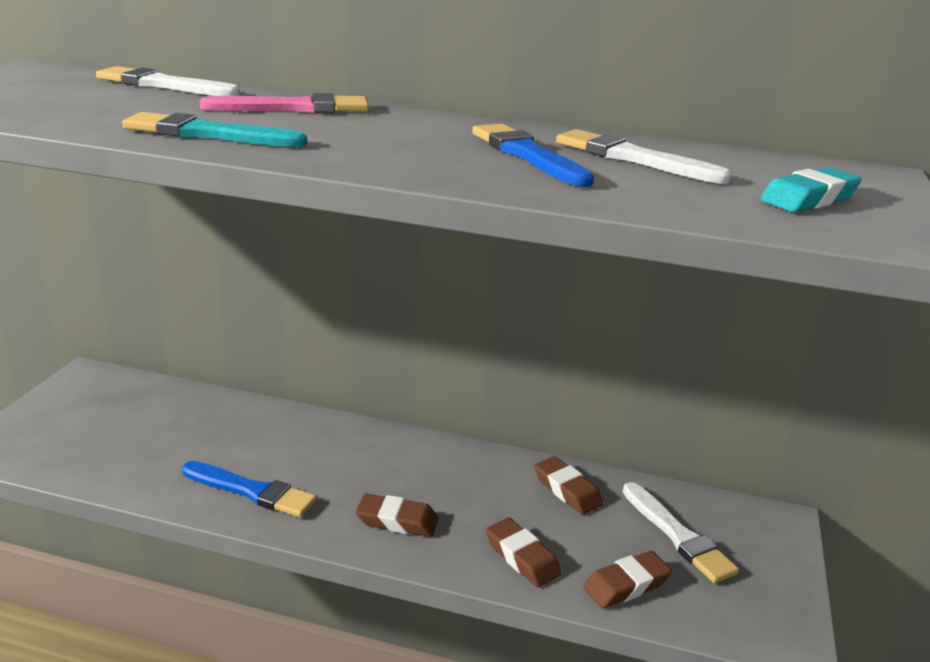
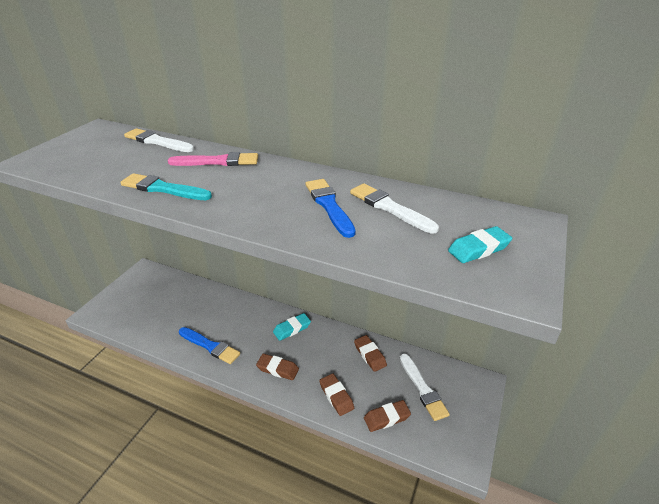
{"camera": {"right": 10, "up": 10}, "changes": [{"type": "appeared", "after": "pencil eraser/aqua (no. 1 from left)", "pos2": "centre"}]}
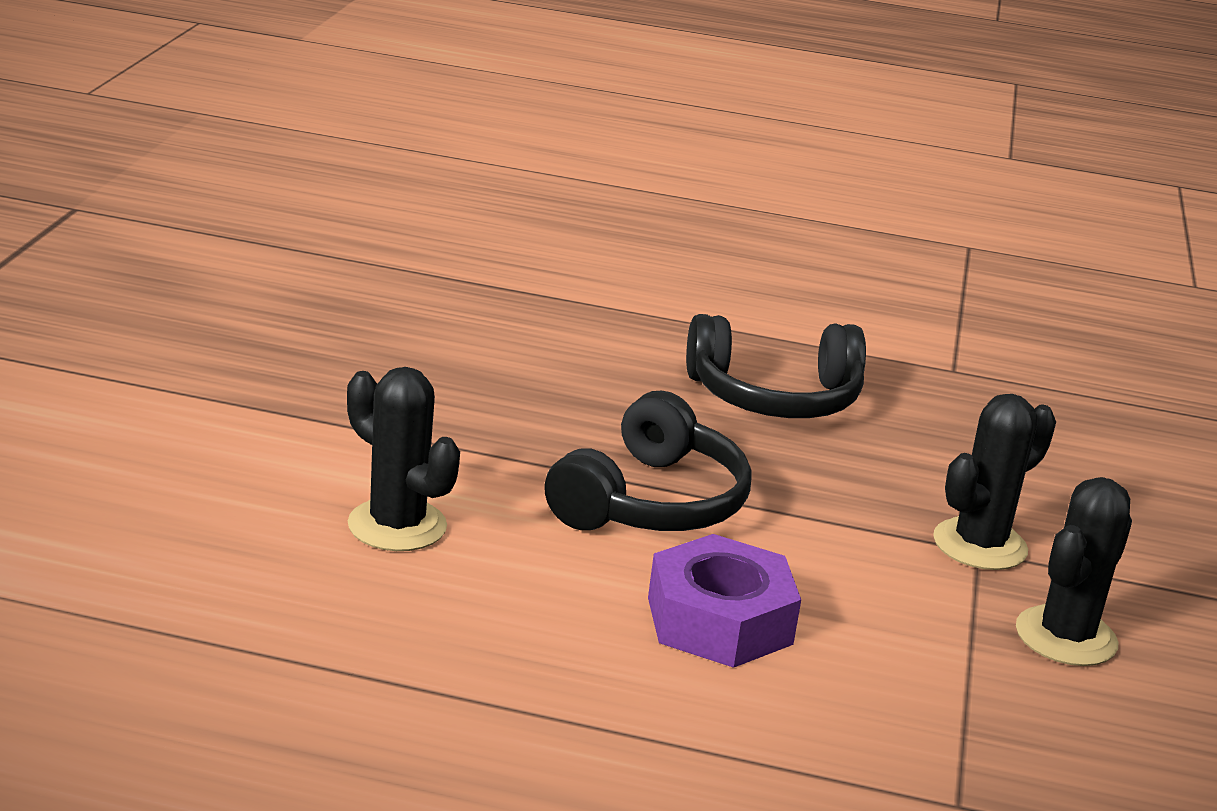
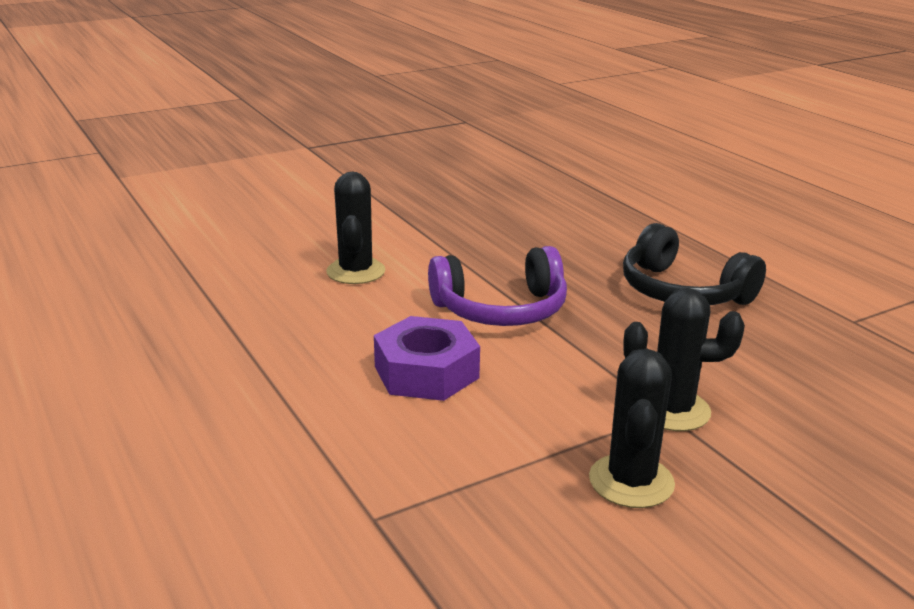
{"camera": {"right": 50, "up": 0}, "changes": [{"type": "colour", "before": "headset/black (no. 1 from left)", "after": "headset/violet", "pos1": "centre", "pos2": "centre"}, {"type": "spun", "before": "cactus/black (no. 3 from left in the first image)", "pos1": "bottom right", "pos2": "bottom right", "turn": -75}]}
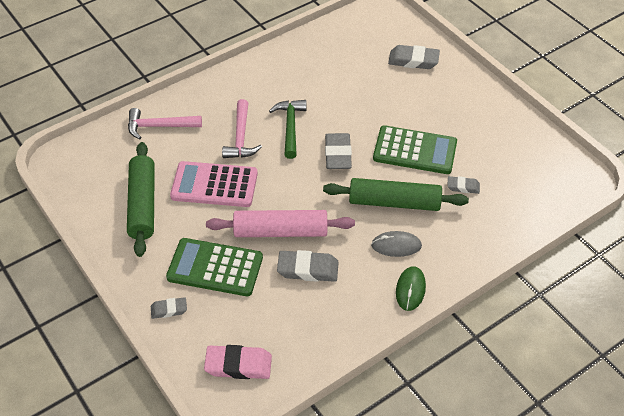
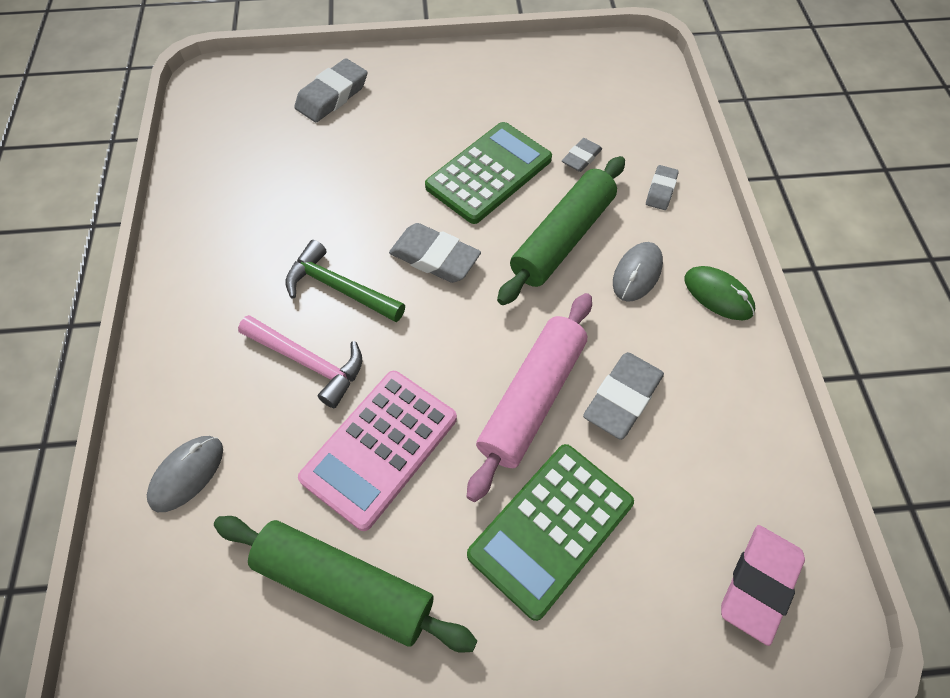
{"camera": {"right": -60, "up": 10}, "changes": [{"type": "relocated", "before": "pencil eraser/grey (no. 1 from left in the first image)", "after": "pencil eraser/grey (no. 5 from left)", "pos1": "bottom left", "pos2": "top right"}, {"type": "exchanged", "before": "carpenter's hammer/pink (no. 1 from left)", "after": "mouse/grey (no. 1 from left)", "pos1": "top left", "pos2": "bottom left"}]}
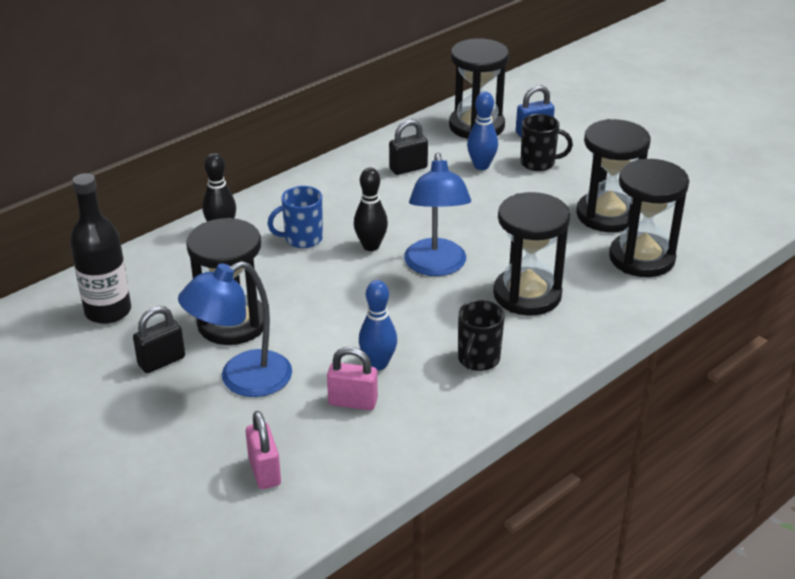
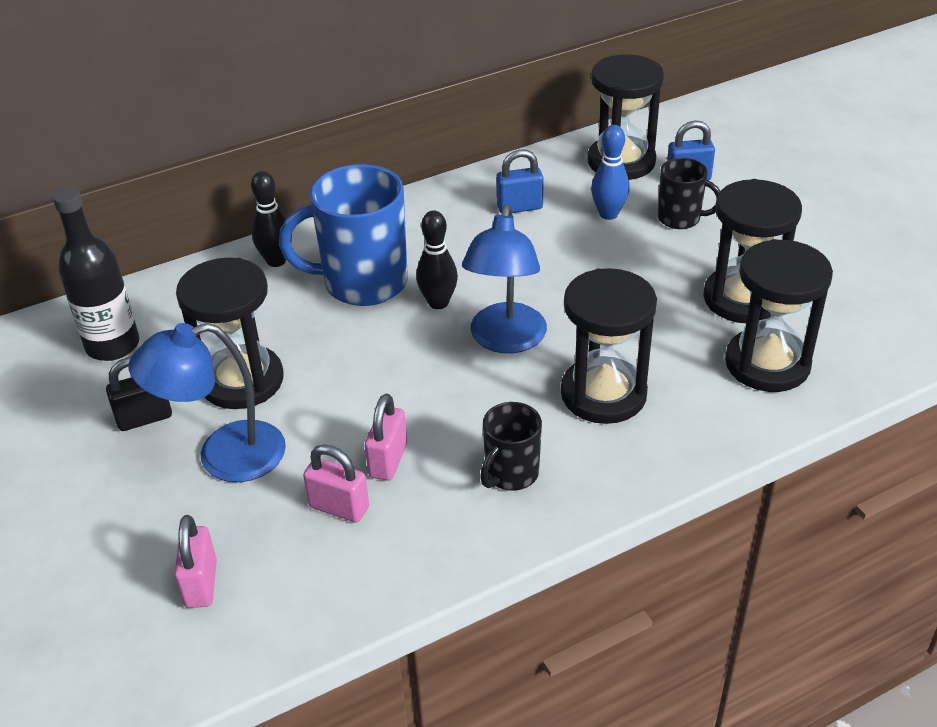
{"camera": {"right": 15, "up": 5}, "changes": [{"type": "exchanged", "before": "skittle/royal blue (no. 1 from left)", "after": "padlock/pink (no. 3 from left)", "pos1": "centre", "pos2": "centre"}, {"type": "colour", "before": "padlock/black (no. 2 from left)", "after": "padlock/royal blue (no. 1 from left)", "pos1": "top centre", "pos2": "top centre"}, {"type": "size", "before": "mug/royal blue", "pos1": "centre", "pos2": "top centre", "scale": 1.85}]}
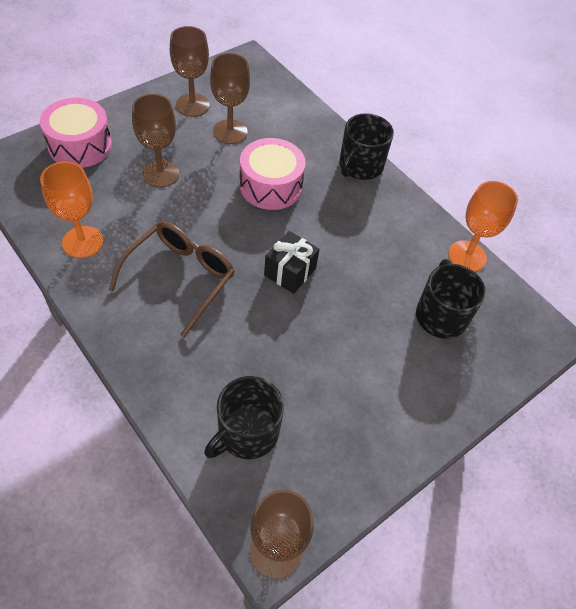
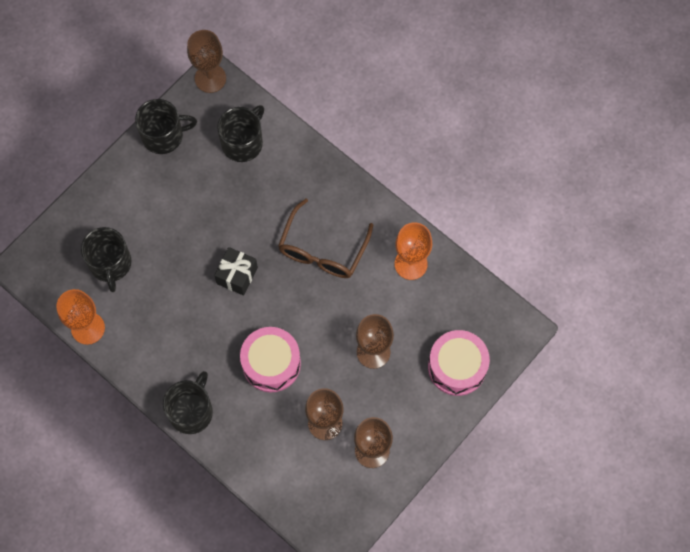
{"camera": {"right": 175, "up": 15}, "changes": [{"type": "appeared", "after": "mug/black (no. 2 from left)", "pos2": "top left"}]}
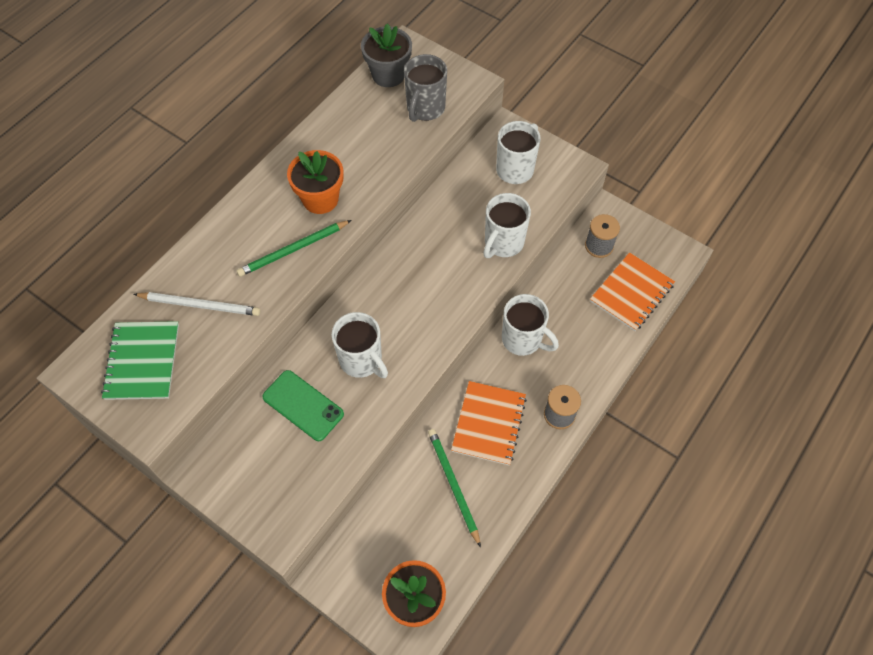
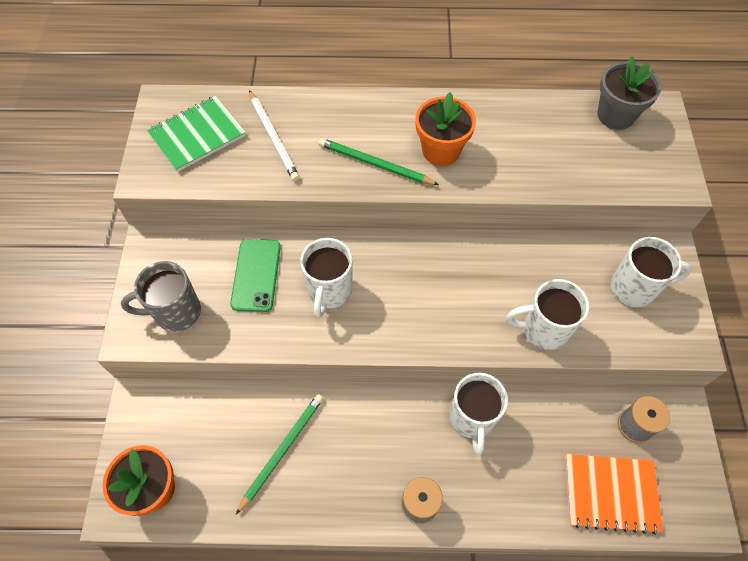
{"camera": {"right": 55, "up": 0}, "changes": [{"type": "missing", "before": "exercise book/orange-coloured (no. 1 from left)", "pos1": "centre"}, {"type": "relocated", "before": "mug/grey", "pos1": "top centre", "pos2": "middle left"}]}
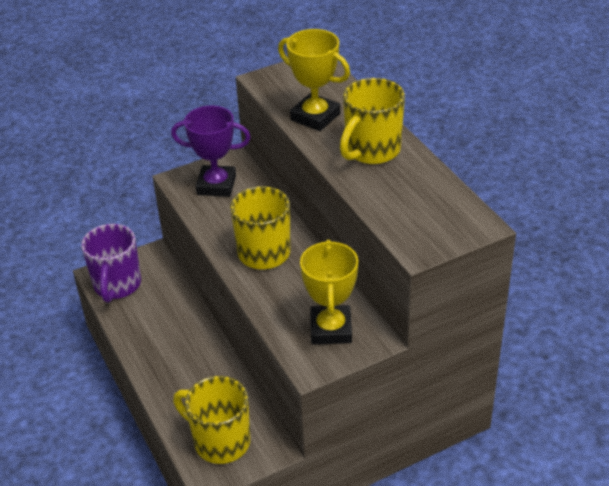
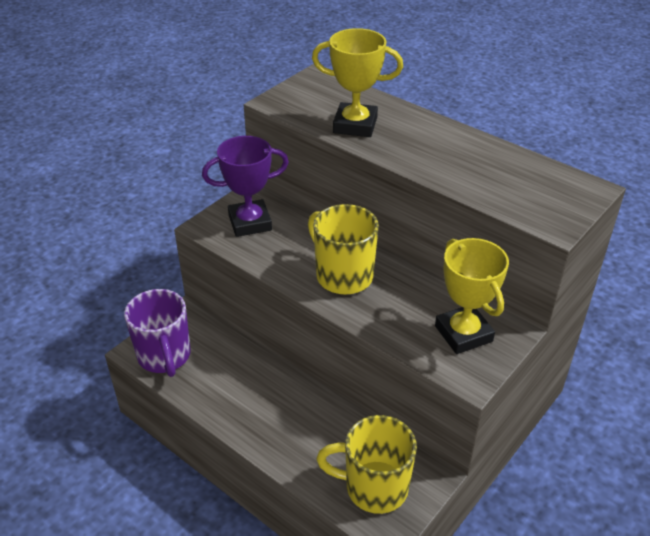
{"camera": {"right": -25, "up": 0}, "changes": [{"type": "missing", "before": "mug/bright yellow (no. 3 from left)", "pos1": "top centre"}]}
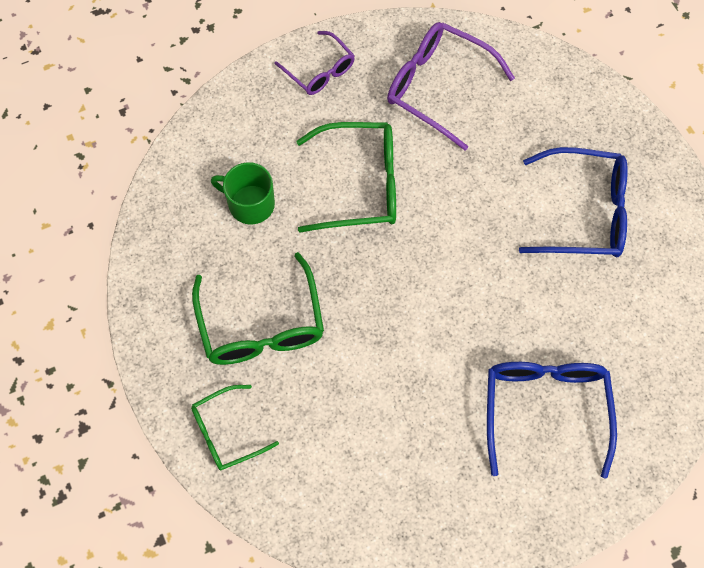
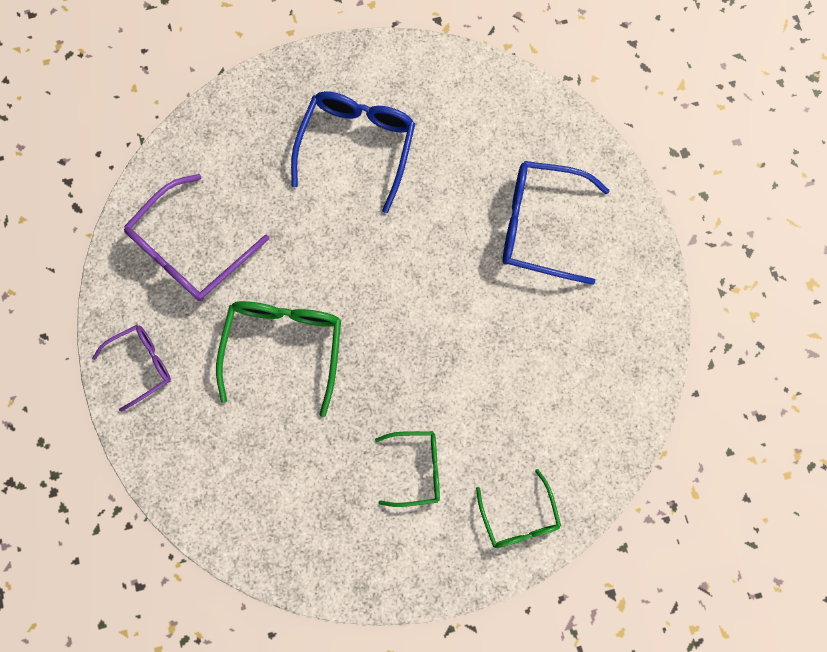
{"camera": {"right": -80, "up": 10}, "changes": [{"type": "missing", "before": "mug/leaf-green", "pos1": "centre"}, {"type": "size", "before": "spectacles/leaf-green (no. 2 from left)", "pos1": "centre", "pos2": "bottom centre", "scale": 0.61}]}
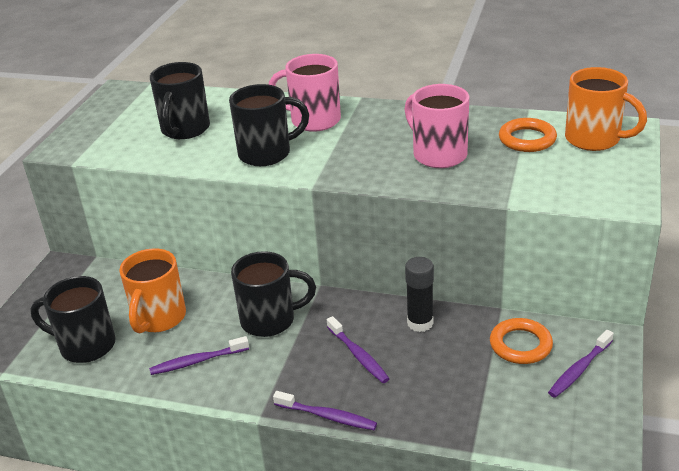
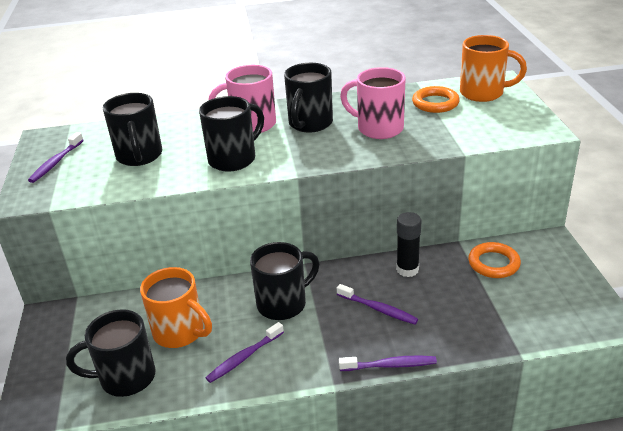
{"camera": {"right": -25, "up": 0}, "changes": [{"type": "appeared", "after": "mug/black (no. 5 from left)", "pos2": "top centre"}, {"type": "relocated", "before": "toothbrush/violet (no. 4 from left in the first image)", "after": "toothbrush/violet (no. 1 from left)", "pos1": "bottom right", "pos2": "middle left"}, {"type": "spun", "before": "mug/orange-coloured (no. 1 from left)", "pos1": "middle left", "pos2": "bottom left", "turn": -45}]}
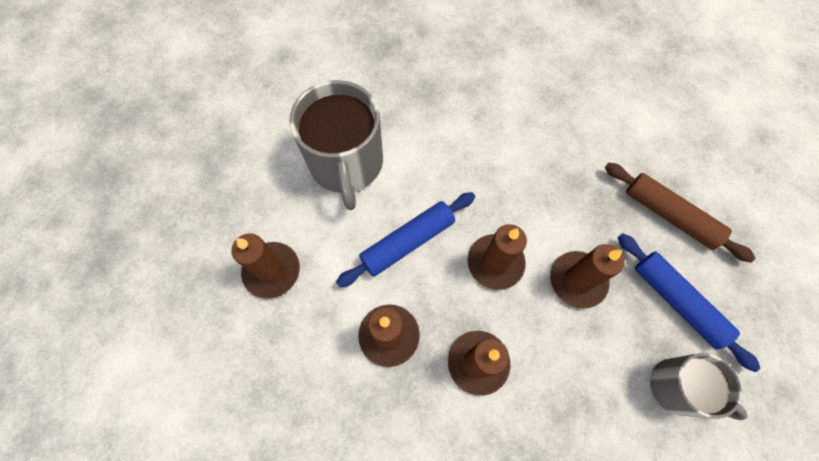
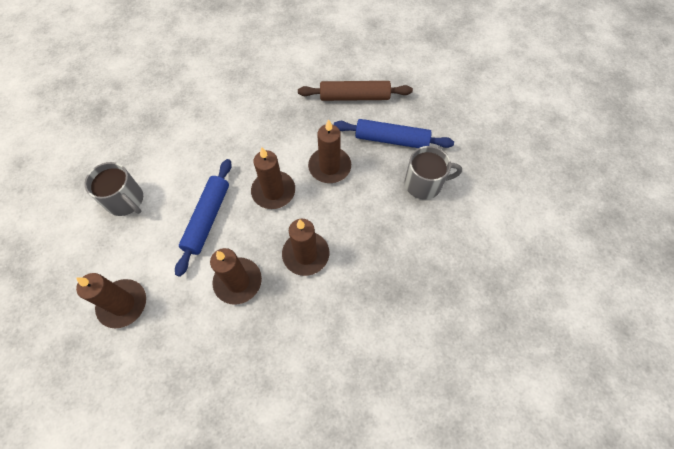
{"camera": {"right": -40, "up": -5}, "changes": [{"type": "size", "before": "mug/grey (no. 1 from left)", "pos1": "top centre", "pos2": "middle left", "scale": 0.61}]}
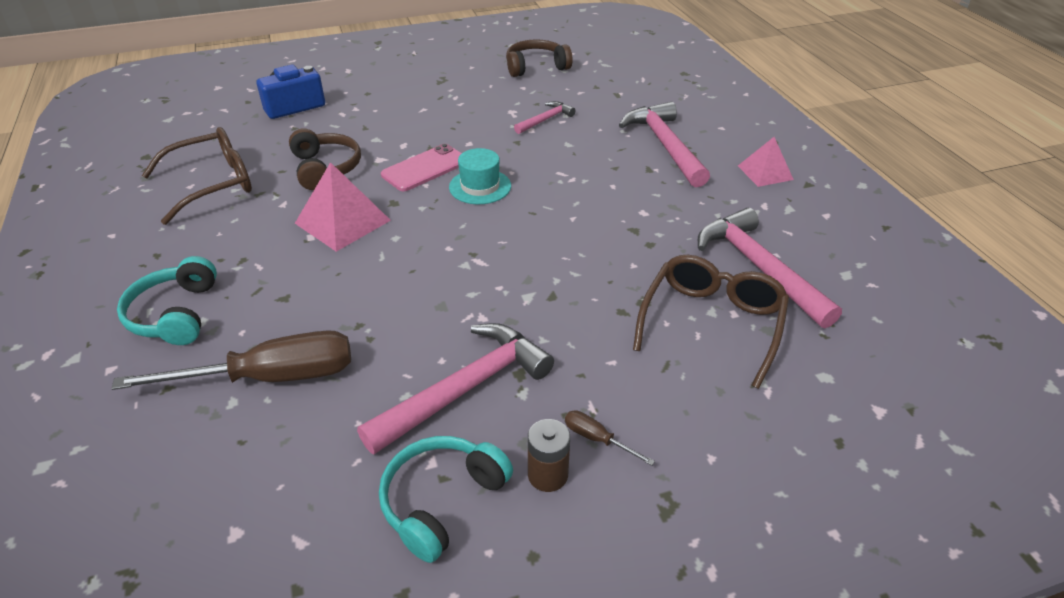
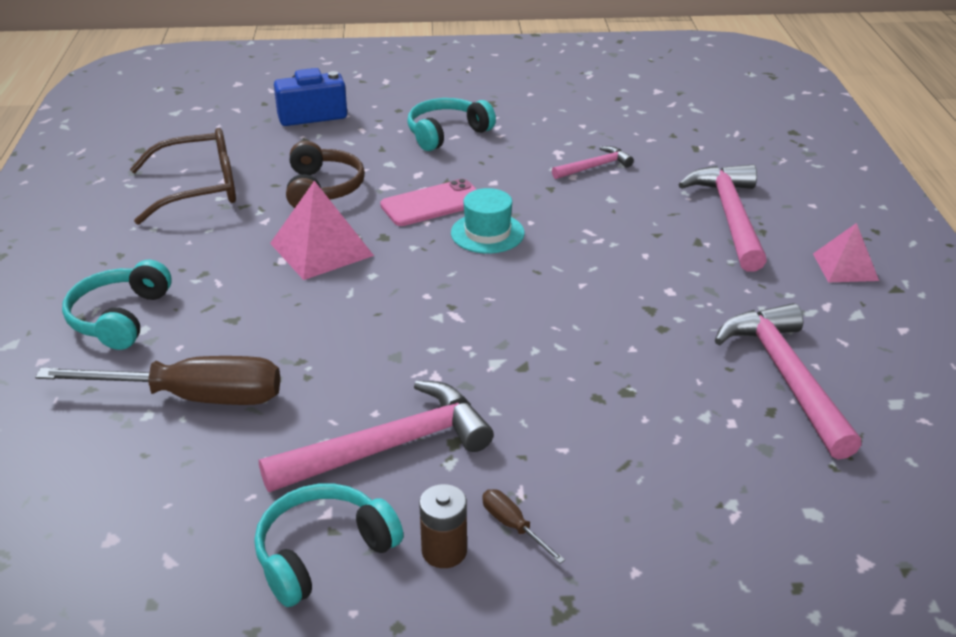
{"camera": {"right": 15, "up": -5}, "changes": [{"type": "missing", "before": "headset/brown (no. 2 from left)", "pos1": "top centre"}, {"type": "missing", "before": "spectacles/brown (no. 2 from left)", "pos1": "middle right"}, {"type": "appeared", "after": "headset/aqua (no. 3 from left)", "pos2": "top centre"}]}
